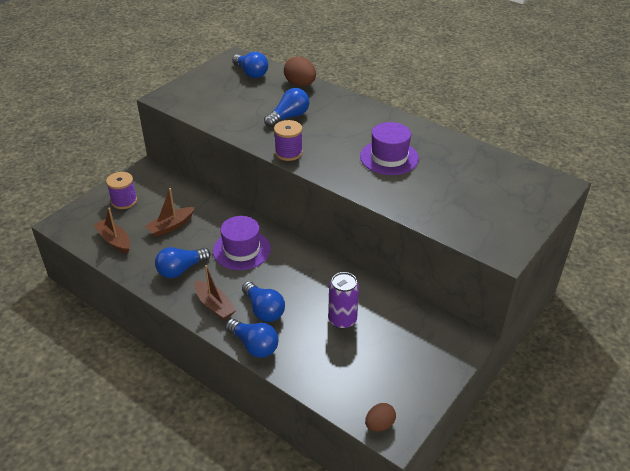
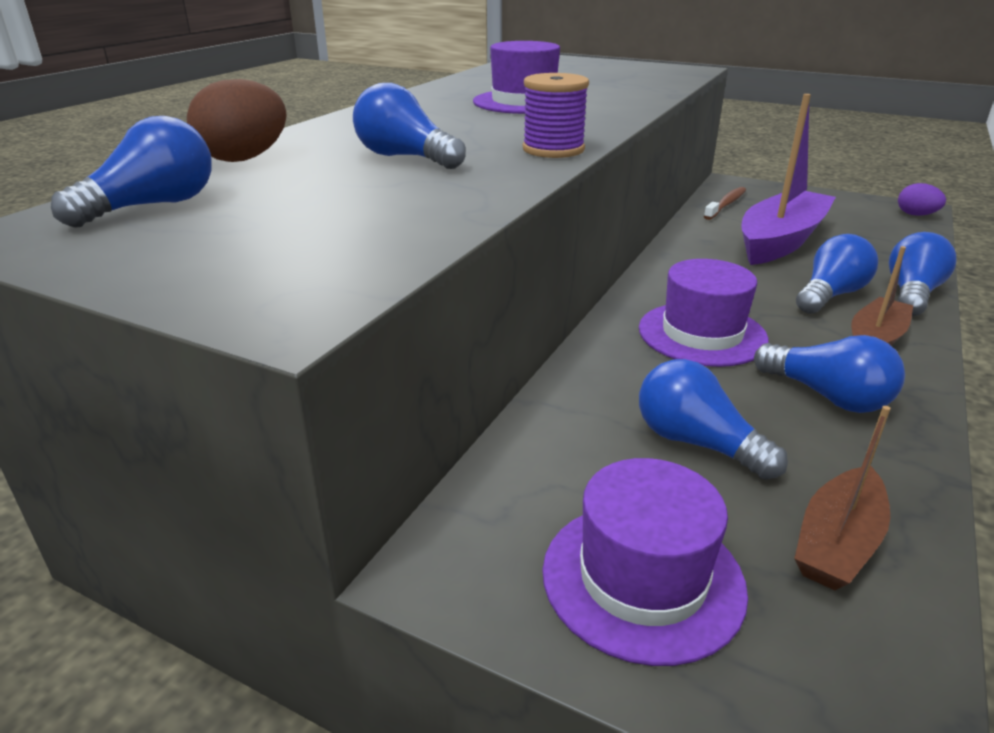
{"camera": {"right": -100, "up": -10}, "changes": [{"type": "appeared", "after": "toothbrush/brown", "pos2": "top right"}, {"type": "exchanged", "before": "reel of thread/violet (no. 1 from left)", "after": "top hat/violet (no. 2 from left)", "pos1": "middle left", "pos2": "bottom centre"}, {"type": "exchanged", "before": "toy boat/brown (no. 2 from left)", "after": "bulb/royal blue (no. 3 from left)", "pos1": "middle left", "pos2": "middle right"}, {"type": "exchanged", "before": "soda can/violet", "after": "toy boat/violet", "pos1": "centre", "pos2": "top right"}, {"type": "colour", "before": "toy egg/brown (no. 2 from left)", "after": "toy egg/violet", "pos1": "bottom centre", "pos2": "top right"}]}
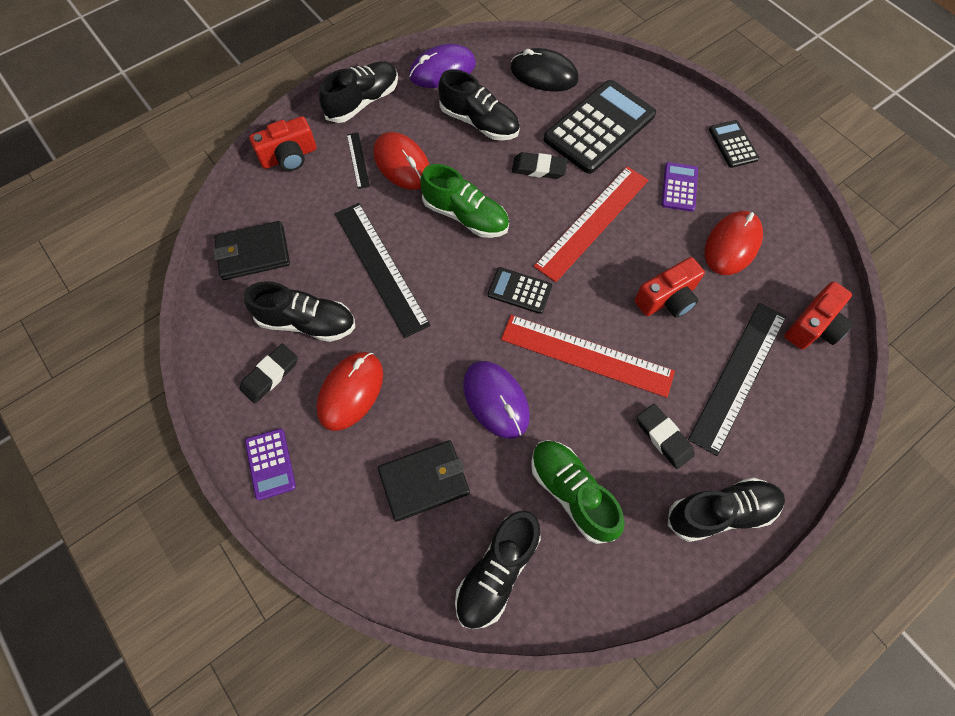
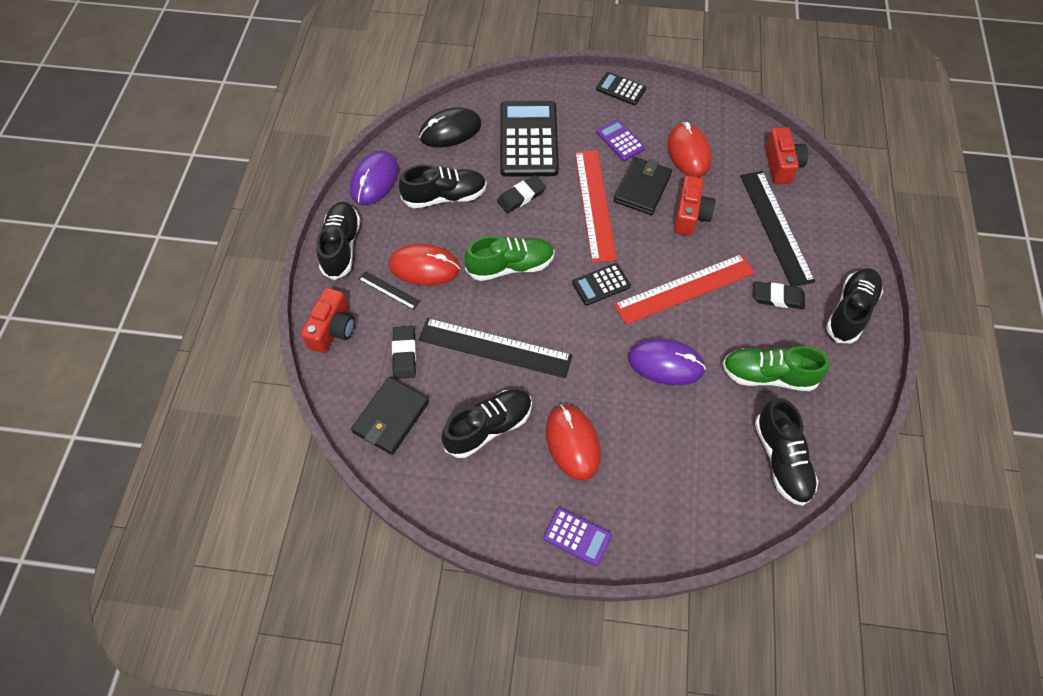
{"camera": {"right": -45, "up": -5}, "changes": [{"type": "relocated", "before": "pencil eraser/black (no. 1 from left)", "pos1": "middle left", "pos2": "centre"}, {"type": "relocated", "before": "wallet/black (no. 2 from left)", "pos1": "bottom centre", "pos2": "top centre"}]}
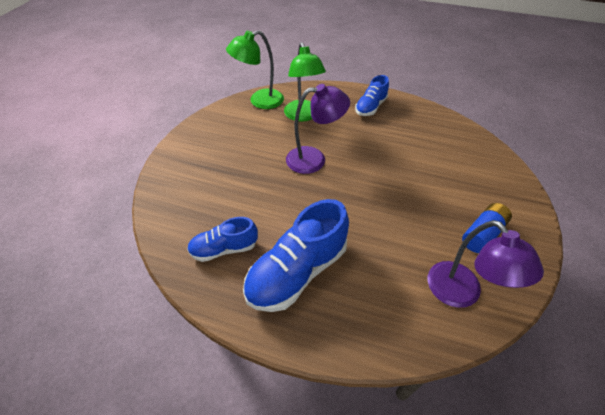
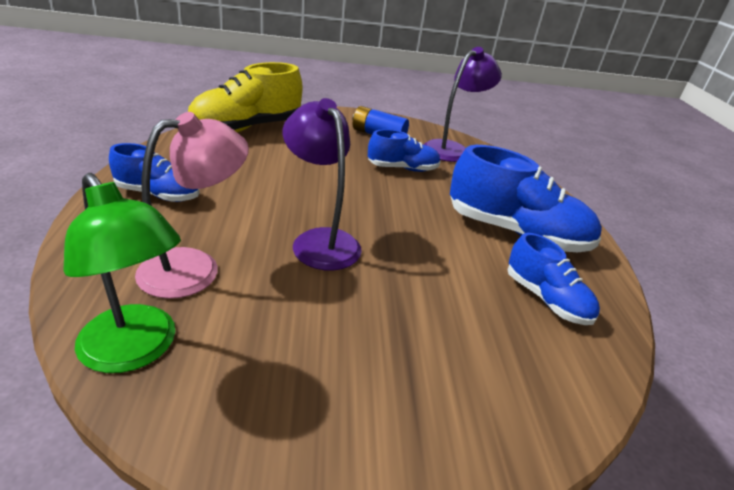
{"camera": {"right": -115, "up": -15}, "changes": [{"type": "appeared", "after": "shoe/bright yellow", "pos2": "top centre"}, {"type": "appeared", "after": "shoe/royal blue (no. 2 from left)", "pos2": "top centre"}, {"type": "colour", "before": "desk lamp/leaf-green (no. 2 from left)", "after": "desk lamp/pink", "pos1": "top centre", "pos2": "middle left"}]}
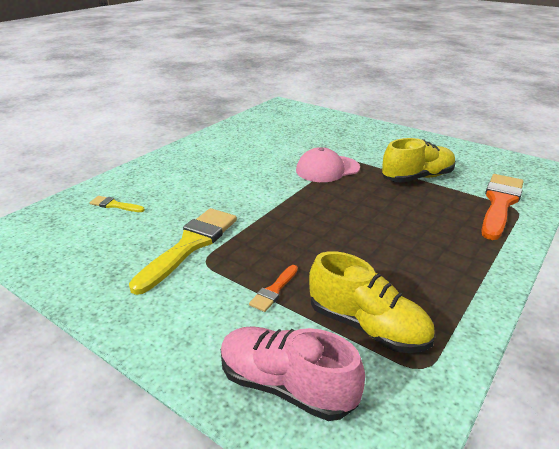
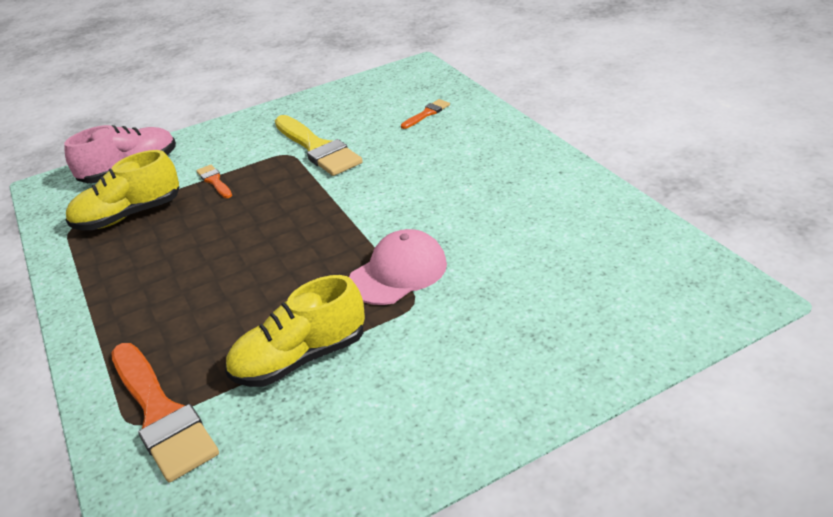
{"camera": {"right": 120, "up": 5}, "changes": [{"type": "colour", "before": "brush/bright yellow (no. 1 from left)", "after": "brush/orange-coloured (no. 3 from left)", "pos1": "middle left", "pos2": "top centre"}, {"type": "spun", "before": "cap/pink", "pos1": "centre", "pos2": "centre", "turn": 45}, {"type": "spun", "before": "shoe/bright yellow (no. 2 from left)", "pos1": "middle right", "pos2": "centre", "turn": 60}]}
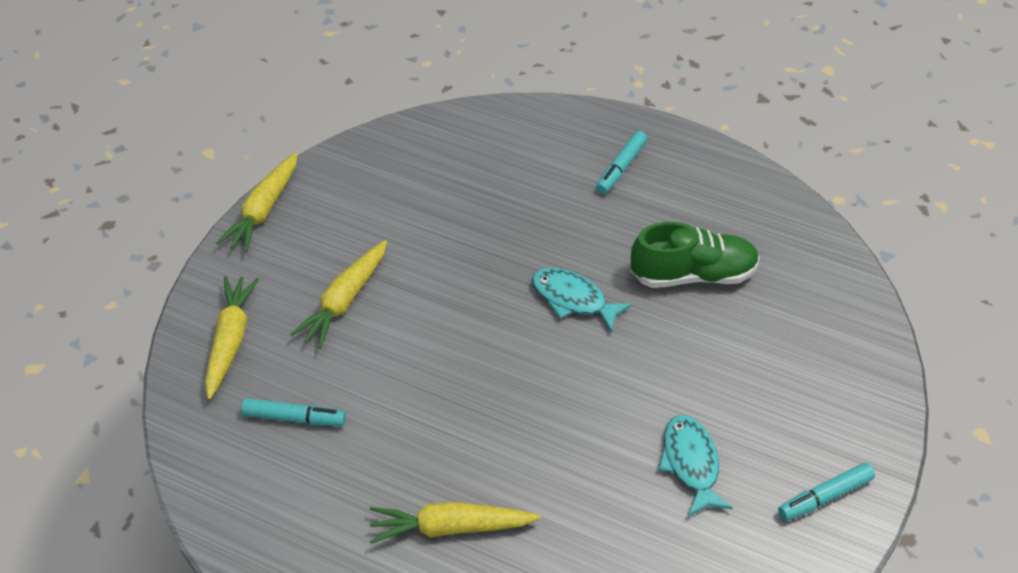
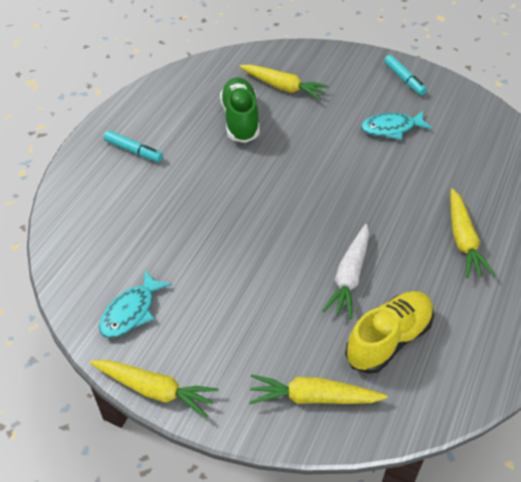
{"camera": {"right": -90, "up": 0}, "changes": [{"type": "appeared", "after": "carrot/white", "pos2": "centre"}, {"type": "relocated", "before": "carrot/bright yellow (no. 3 from left in the first image)", "after": "carrot/bright yellow (no. 2 from left)", "pos1": "middle left", "pos2": "top centre"}, {"type": "relocated", "before": "toy fish/aqua (no. 1 from left)", "pos1": "centre", "pos2": "middle left"}, {"type": "exchanged", "before": "marker/aqua (no. 1 from left)", "after": "shoe/bright yellow", "pos1": "bottom left", "pos2": "bottom right"}]}
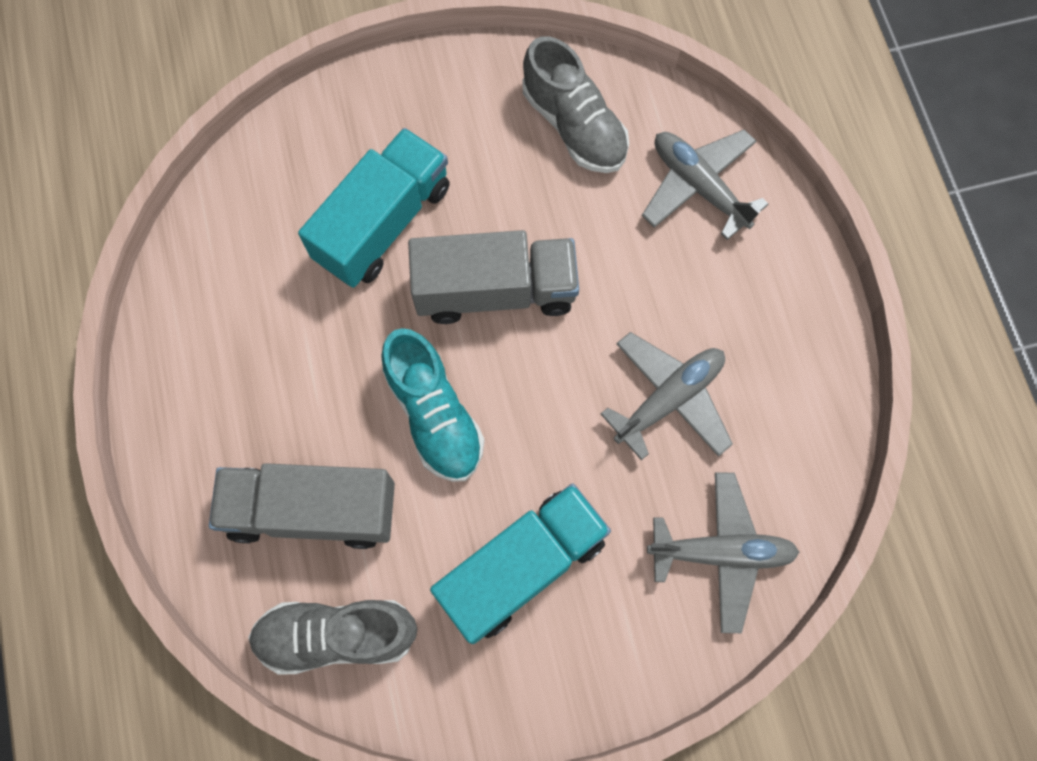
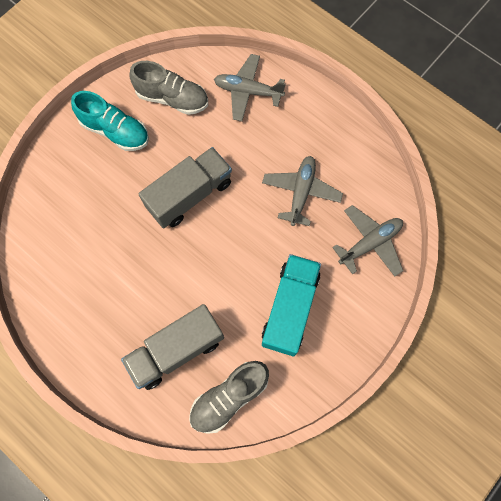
{"camera": {"right": -35, "up": 0}, "changes": [{"type": "missing", "before": "toy truck/aqua (no. 1 from left)", "pos1": "top centre"}, {"type": "relocated", "before": "shoe/aqua", "pos1": "centre", "pos2": "top left"}]}
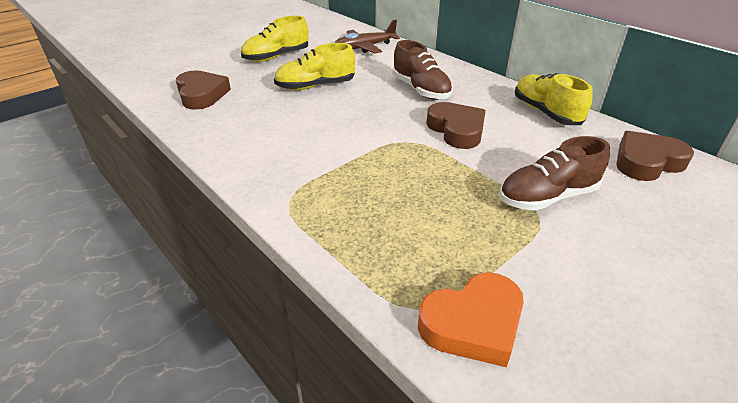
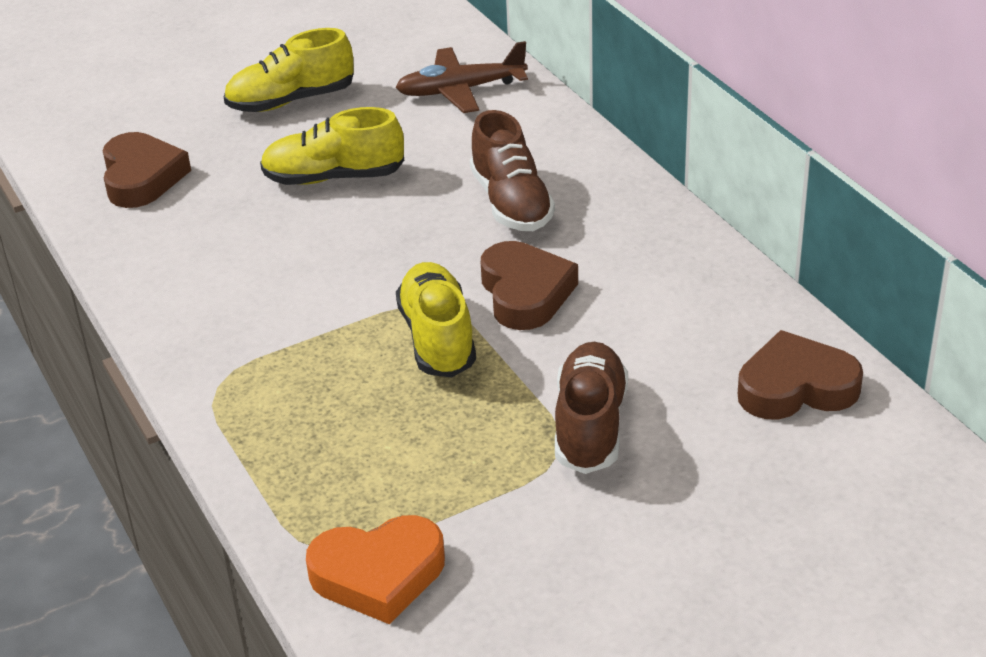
{"camera": {"right": 15, "up": 0}, "changes": [{"type": "relocated", "before": "shoe/bright yellow (no. 3 from left)", "pos1": "top right", "pos2": "centre"}, {"type": "spun", "before": "shoe/brown (no. 2 from left)", "pos1": "middle right", "pos2": "centre", "turn": 105}]}
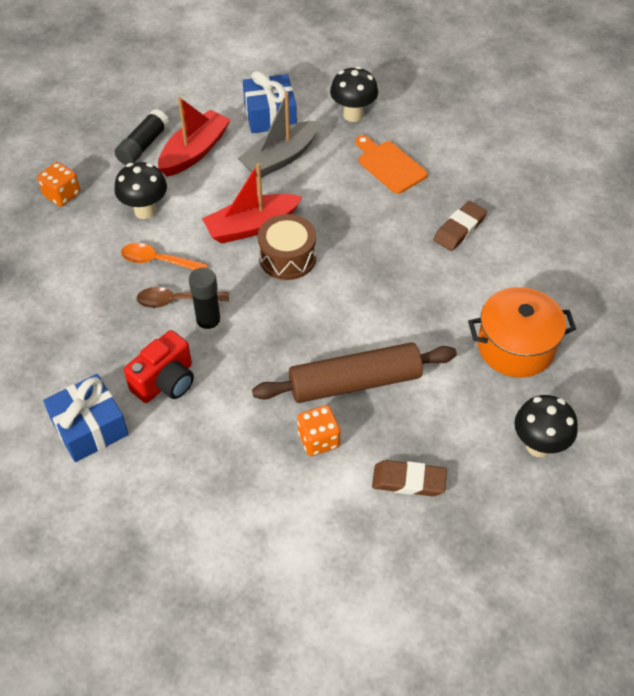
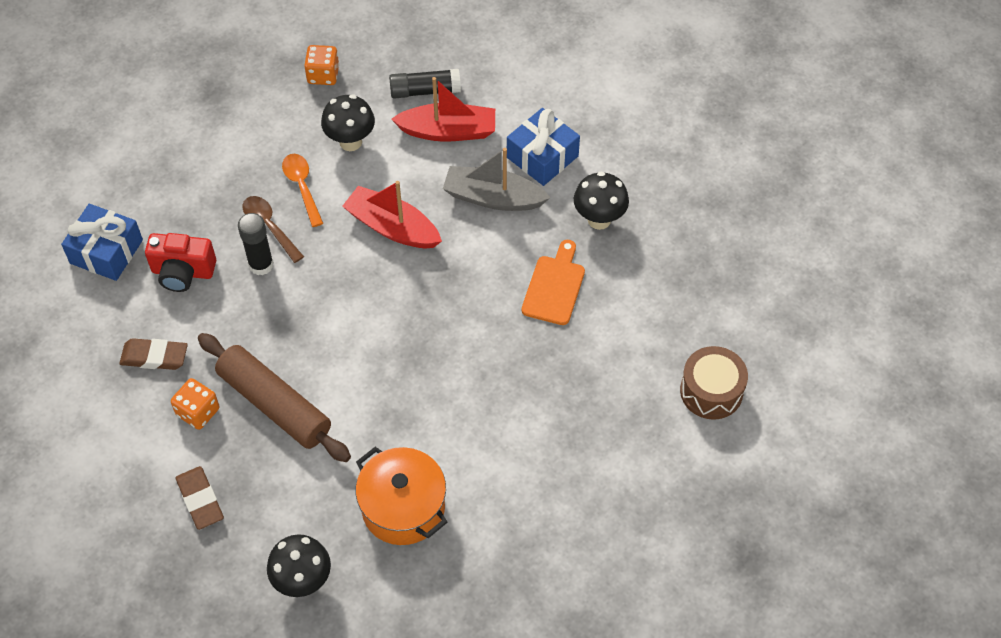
{"camera": {"right": 55, "up": 5}, "changes": [{"type": "relocated", "before": "drum/brown", "pos1": "centre", "pos2": "middle right"}, {"type": "relocated", "before": "pencil eraser/brown (no. 2 from left in the first image)", "after": "pencil eraser/brown (no. 1 from left)", "pos1": "top right", "pos2": "middle left"}]}
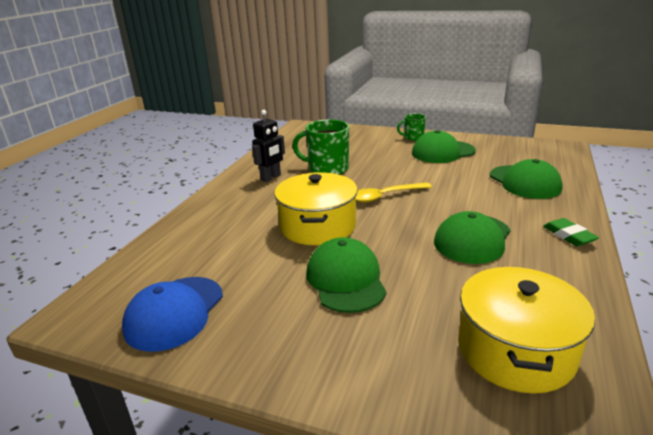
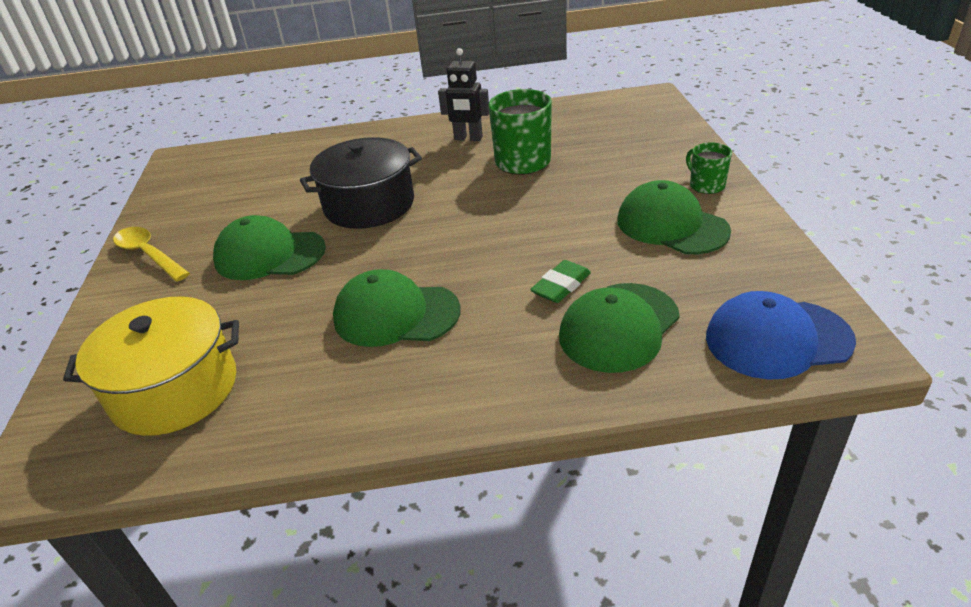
{"camera": {"right": 65, "up": 10}, "changes": [{"type": "relocated", "before": "cap/royal blue", "pos1": "bottom left", "pos2": "middle right"}, {"type": "relocated", "before": "spoon/bright yellow", "pos1": "centre", "pos2": "middle left"}, {"type": "relocated", "before": "pencil eraser/leaf-green", "pos1": "middle right", "pos2": "centre"}, {"type": "colour", "before": "stockpot/bright yellow (no. 1 from left)", "after": "stockpot/black", "pos1": "centre", "pos2": "top centre"}, {"type": "spun", "before": "cap/leaf-green (no. 1 from left)", "pos1": "centre", "pos2": "middle left", "turn": -135}]}
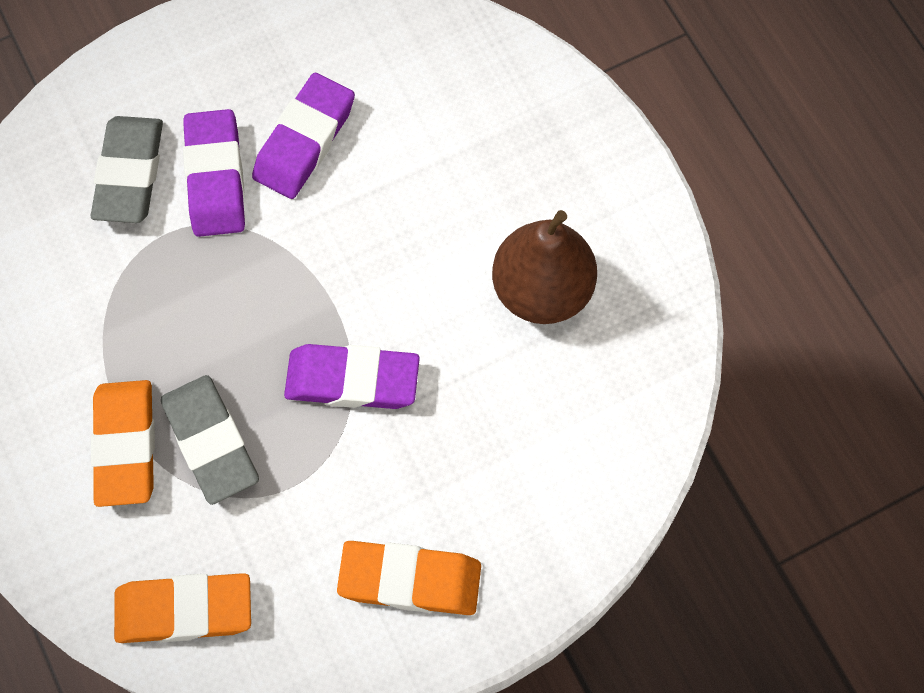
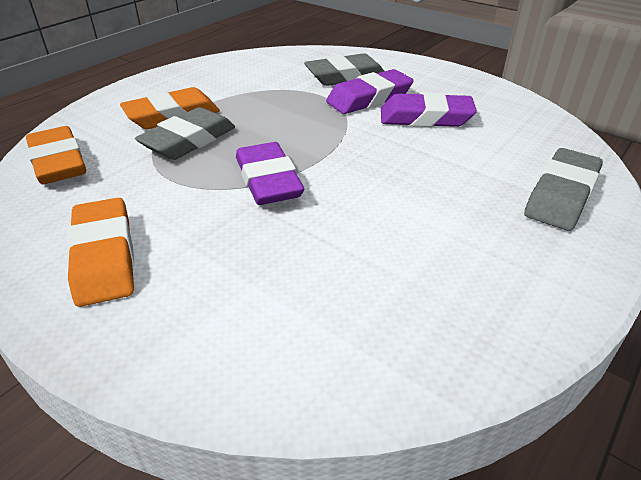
{"camera": {"right": 65, "up": -30}, "changes": [{"type": "missing", "before": "pear fruit/brown", "pos1": "centre"}, {"type": "appeared", "after": "pencil eraser/grey (no. 3 from left)", "pos2": "middle right"}]}
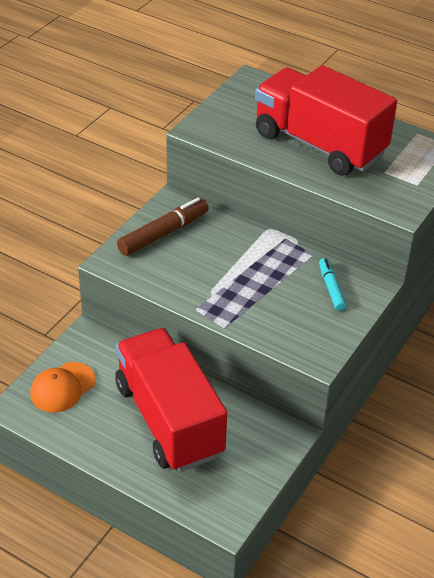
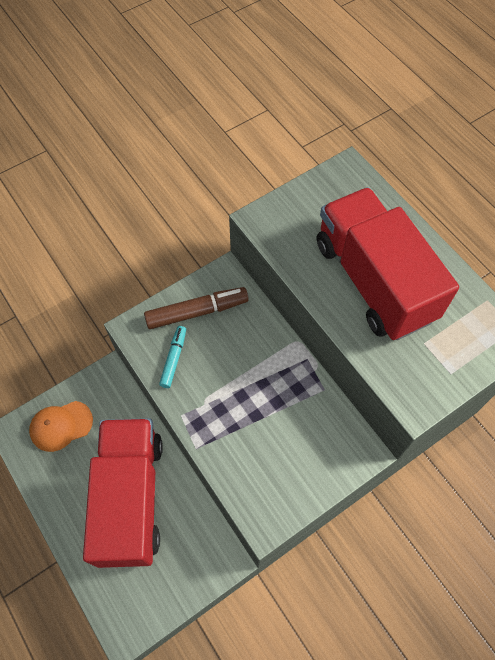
{"camera": {"right": 25, "up": 20}, "changes": [{"type": "relocated", "before": "marker/aqua", "pos1": "middle right", "pos2": "centre"}]}
